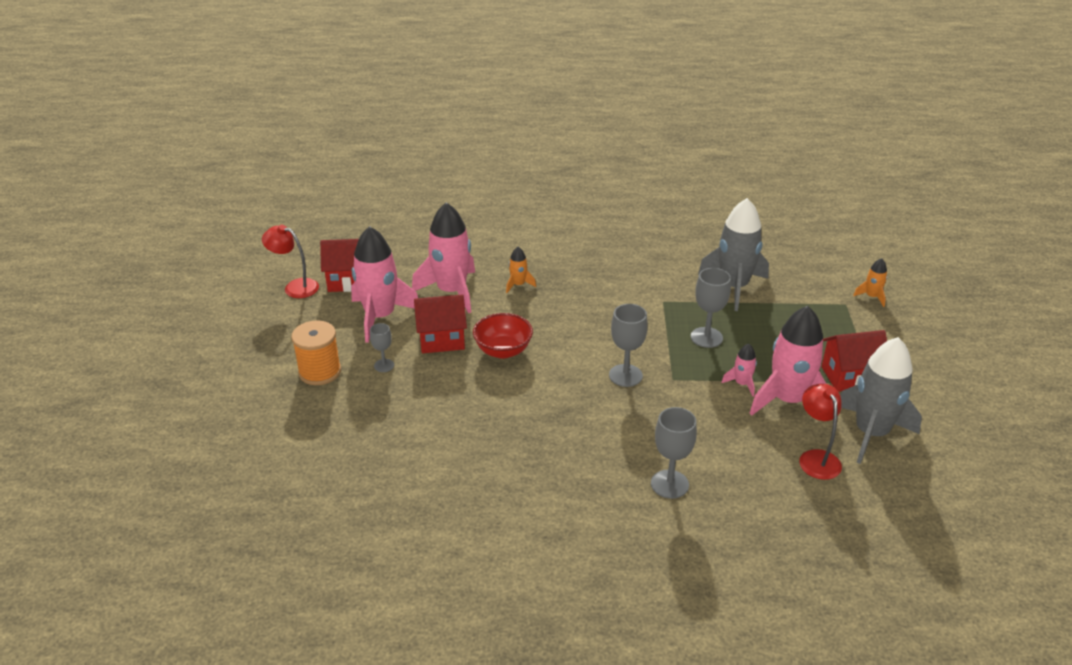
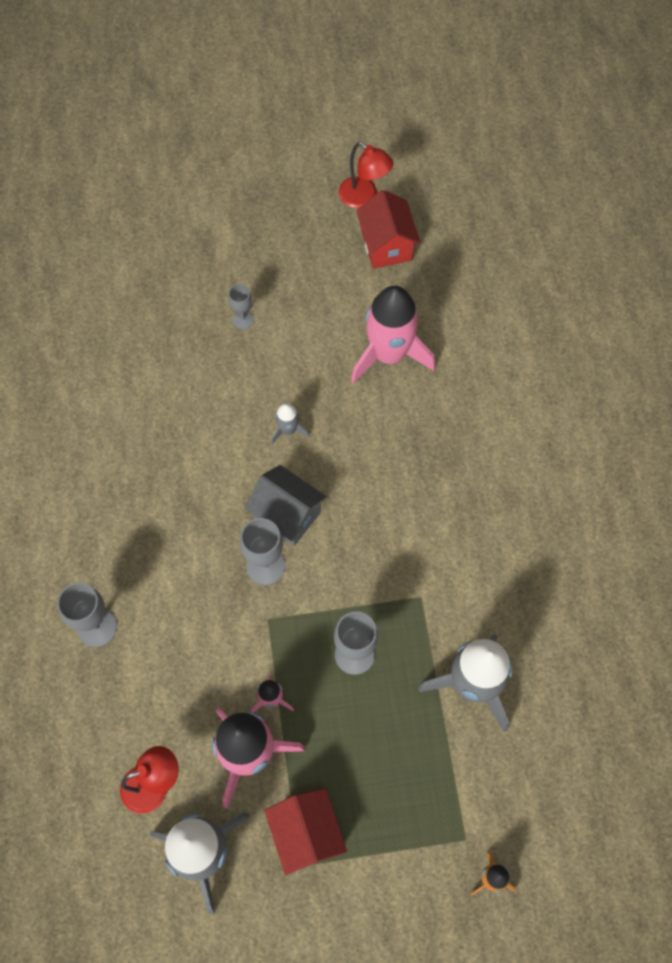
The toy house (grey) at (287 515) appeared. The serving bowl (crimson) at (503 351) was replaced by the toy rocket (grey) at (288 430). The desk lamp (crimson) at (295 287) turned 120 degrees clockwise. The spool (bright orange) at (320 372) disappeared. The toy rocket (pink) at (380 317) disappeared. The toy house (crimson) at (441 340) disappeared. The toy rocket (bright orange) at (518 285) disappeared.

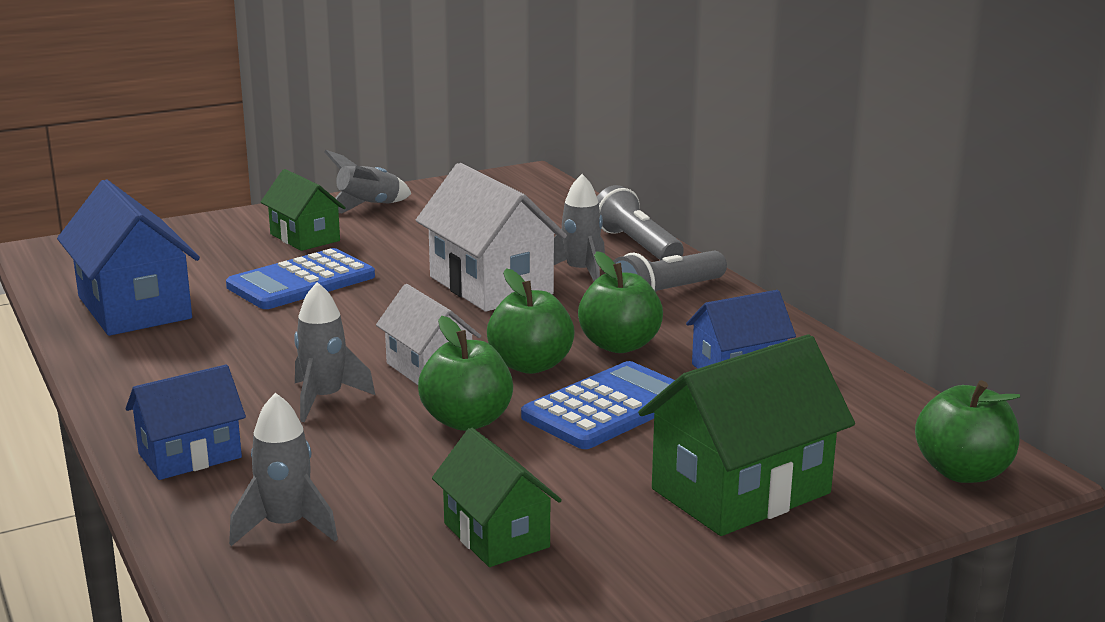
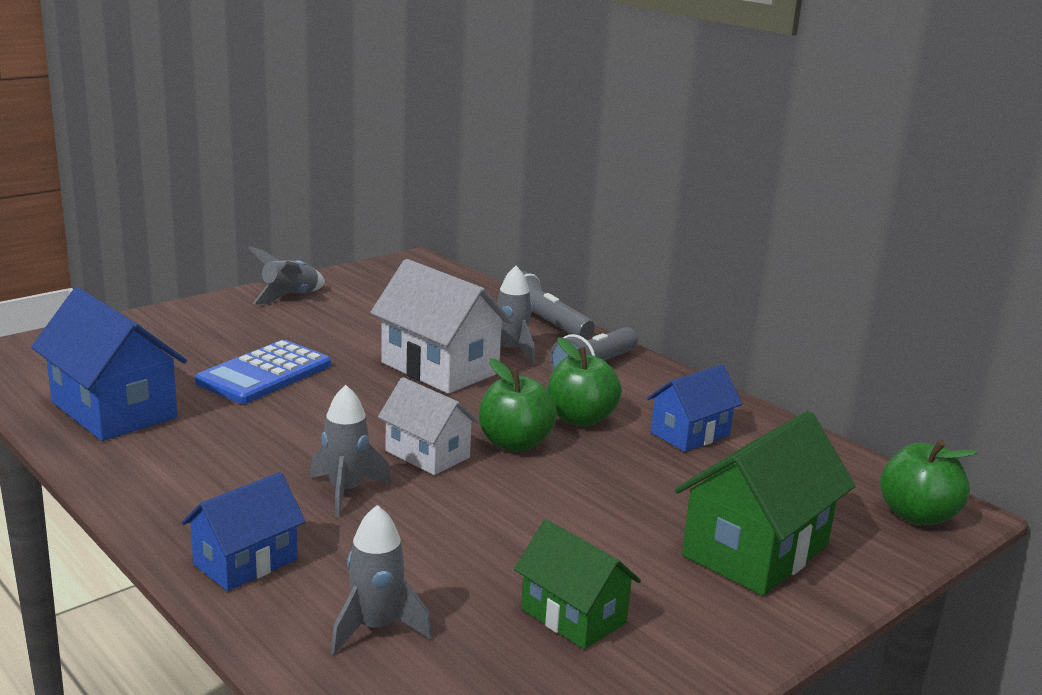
The toy house (emerald) at (305 237) disappeared. The apple fruit (emerald) at (467 421) disappeared. The adding machine (blue) at (607 407) disappeared.

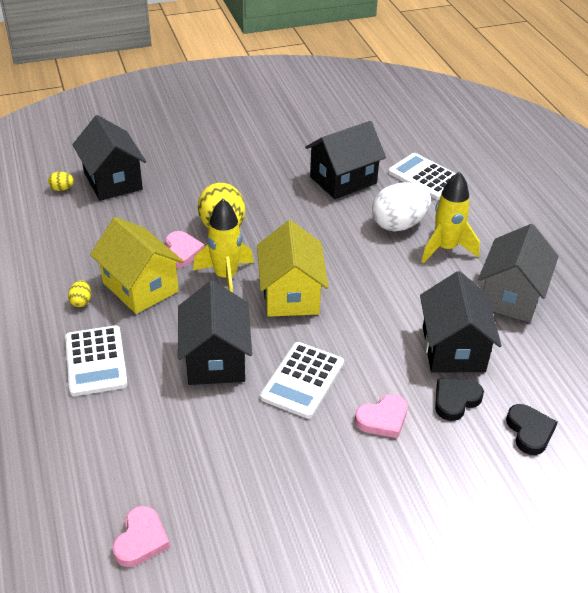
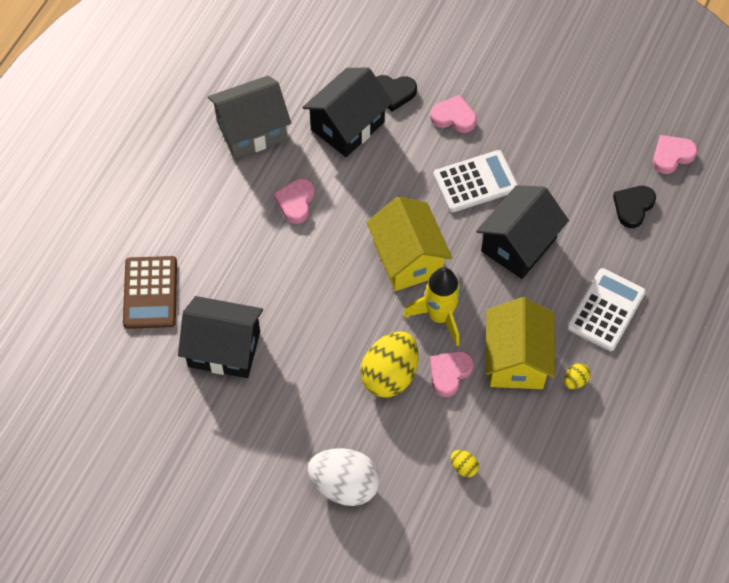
The adding machine (white) at (425 177) became the adding machine (brown) at (150 293). The love heart (pink) at (296 202) appeared. The egg (white) moved from (398 224) to (344 485). The toy house (golden) at (291 295) turned 60 degrees counterclockwise. The egg (golden) moved from (62 189) to (463 467). The love heart (black) moved from (529 431) to (633 207). The toy house (black) at (113 181) disappeared. The toy rocket (golden) at (445 248) disappeared.

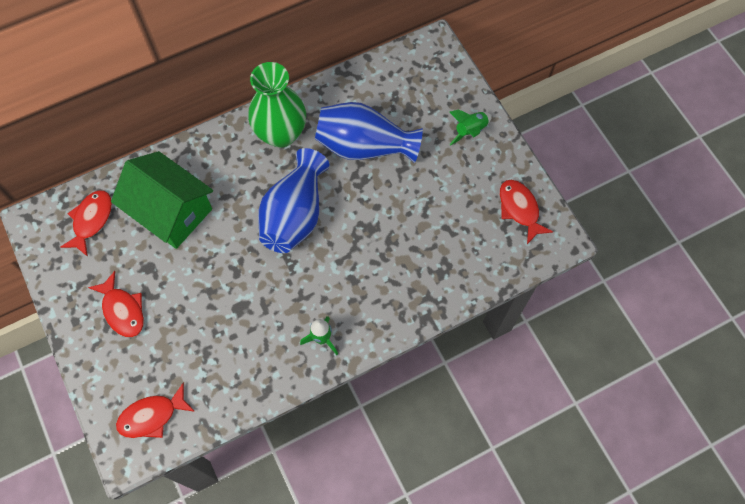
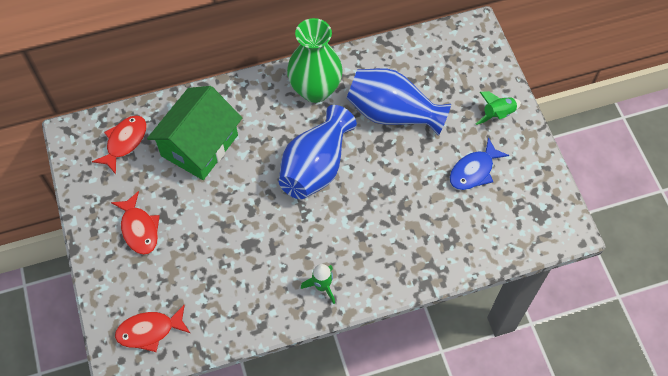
The toy house (emerald) at (171 211) turned 75 degrees clockwise. The fish figure (blue) at (474 171) appeared. The fish figure (crimson) at (519 209) disappeared.

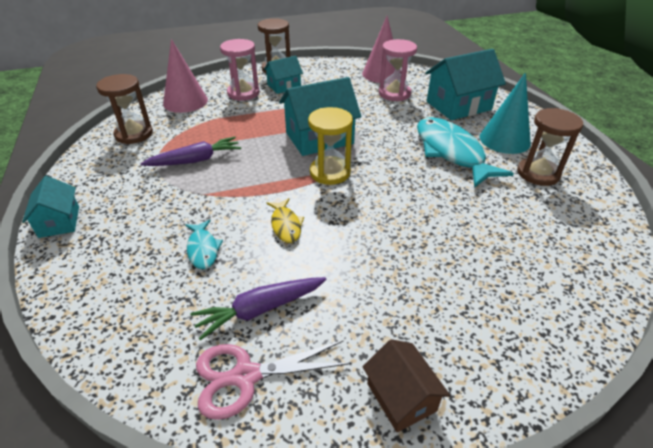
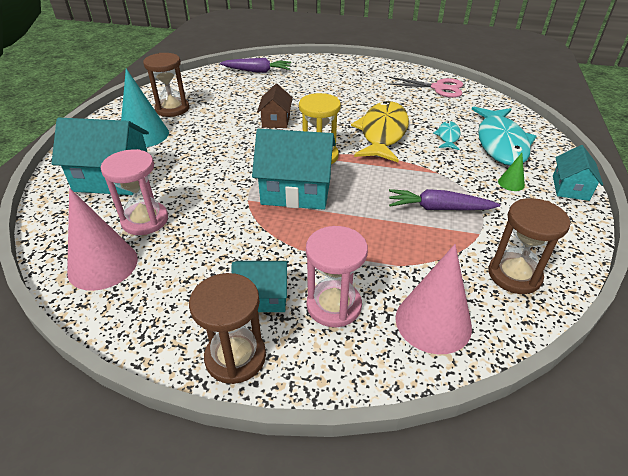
The carrot (royal purple) moved from (260 310) to (257 71). The toy house (brown) moved from (401 397) to (276 120). The fish figure (golden) at (285 225) changed to 2.13 times the size. The fish figure (teal) moved from (451 152) to (500 143). The solid cone (emerald) at (511 183) appeared.

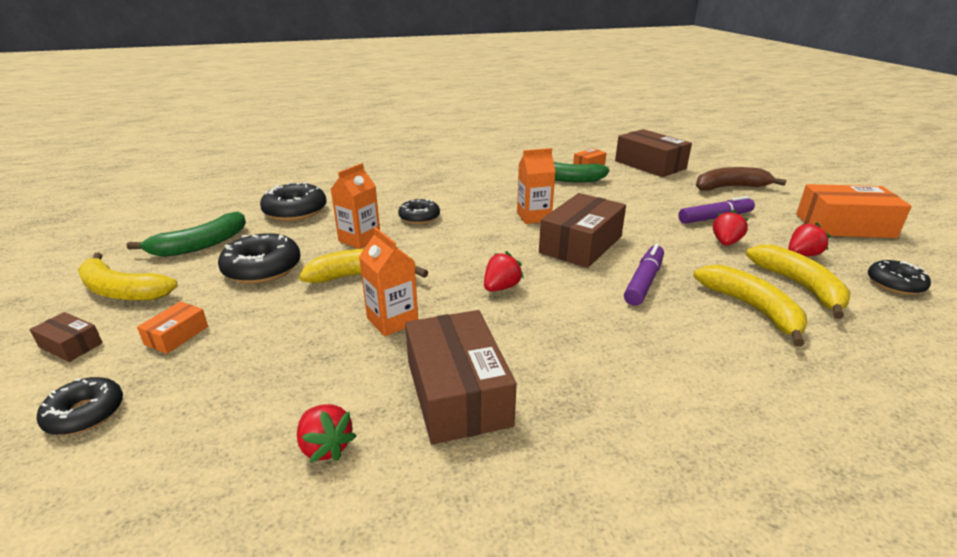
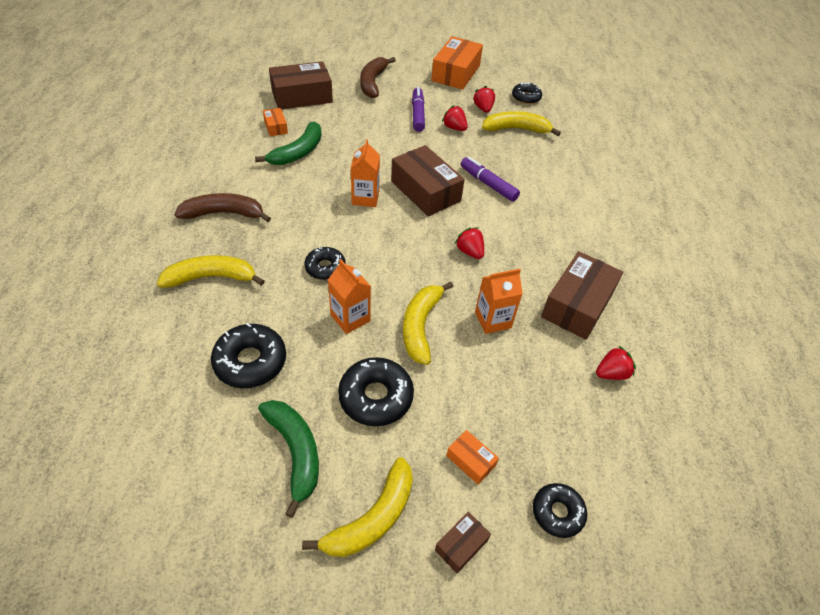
The banana (golden) moved from (752 309) to (212 277). The banana (brown) at (224 213) appeared. The box (brown) at (457 392) turned 60 degrees counterclockwise.

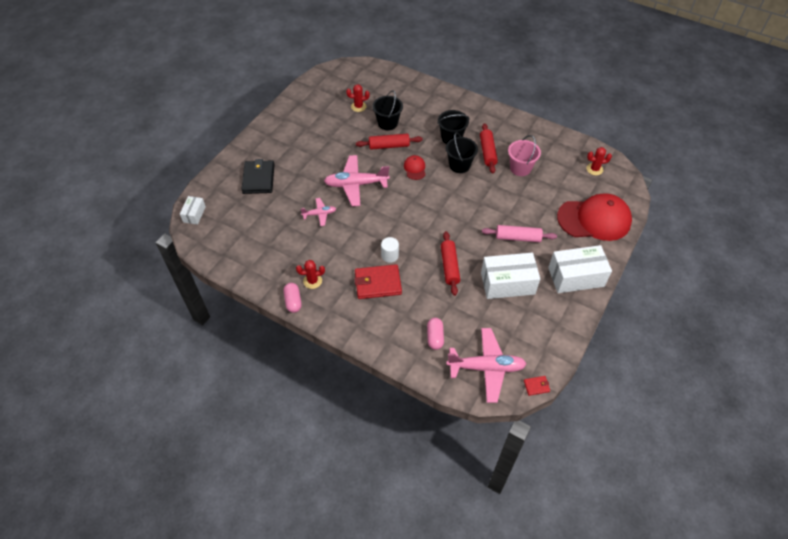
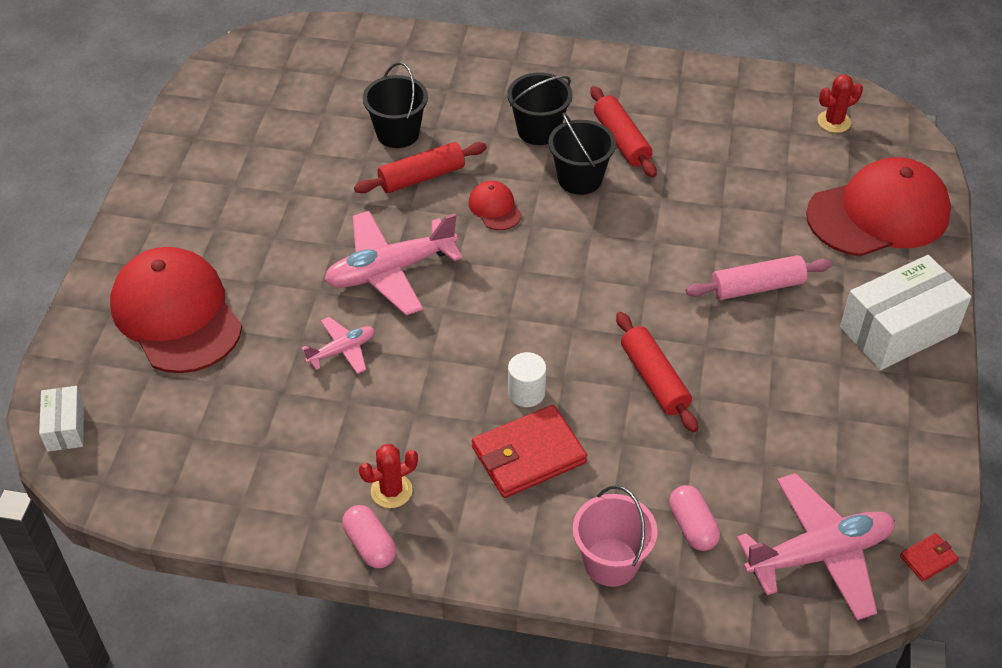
The card wallet (black) at (258 179) was replaced by the peaked cap (crimson) at (176 314). The sand bucket (pink) moved from (520 168) to (611 562). The cactus (crimson) at (358 106) disappeared. The box (white) at (507 283) disappeared.

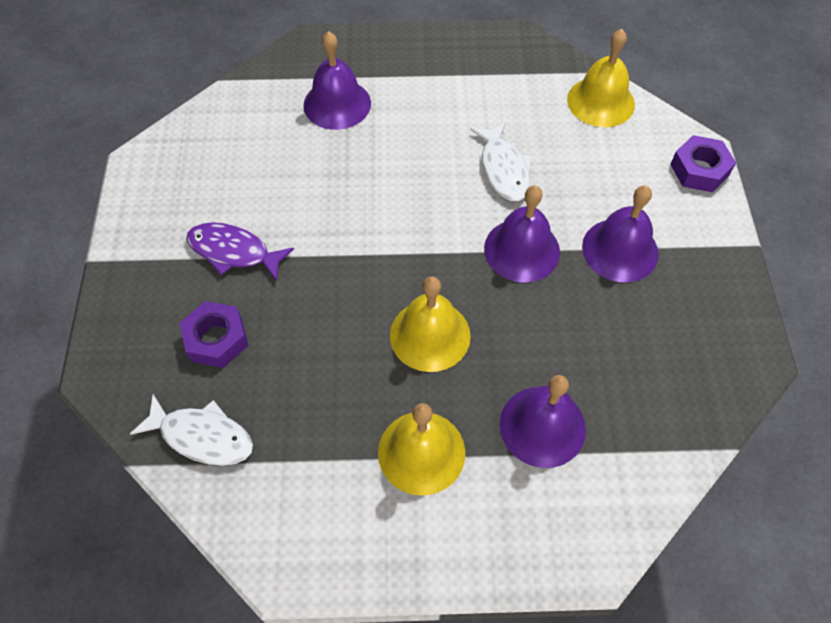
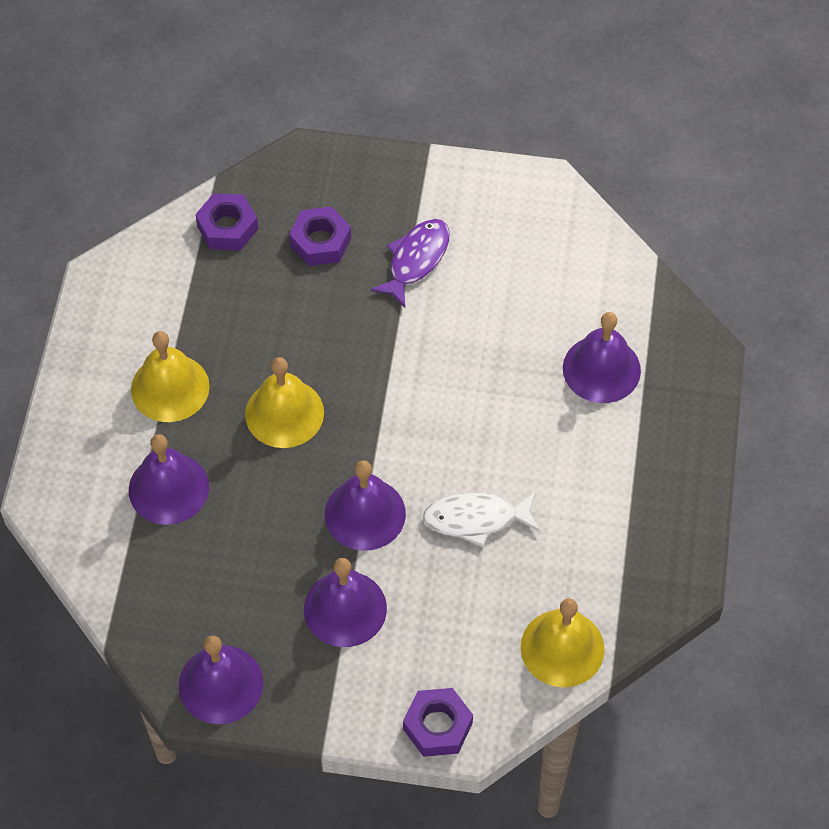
The bell (royal purple) at (221 684) appeared. The fish figure (white) at (202 436) was replaced by the hexagon nut (royal purple) at (227 227).

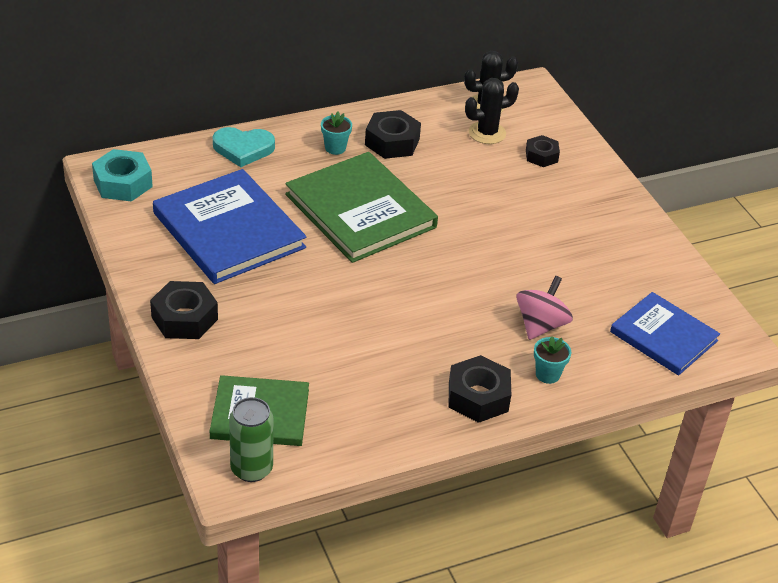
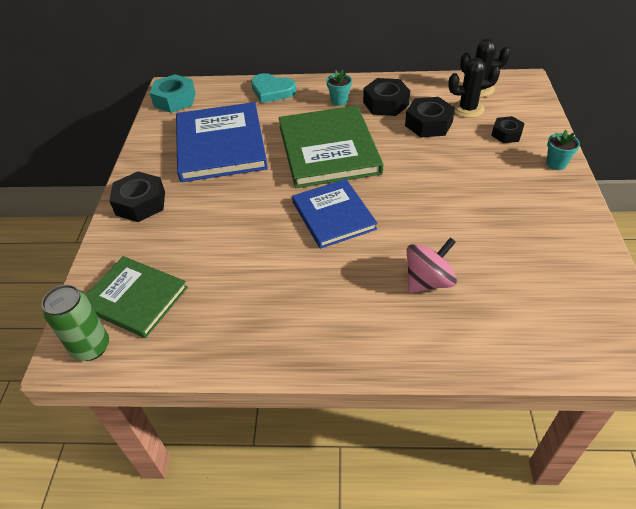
The hardback (blue) moved from (663 336) to (333 215). The hexagon nut (black) moved from (478 396) to (428 124). The plant pot (teal) moved from (547 374) to (556 164).

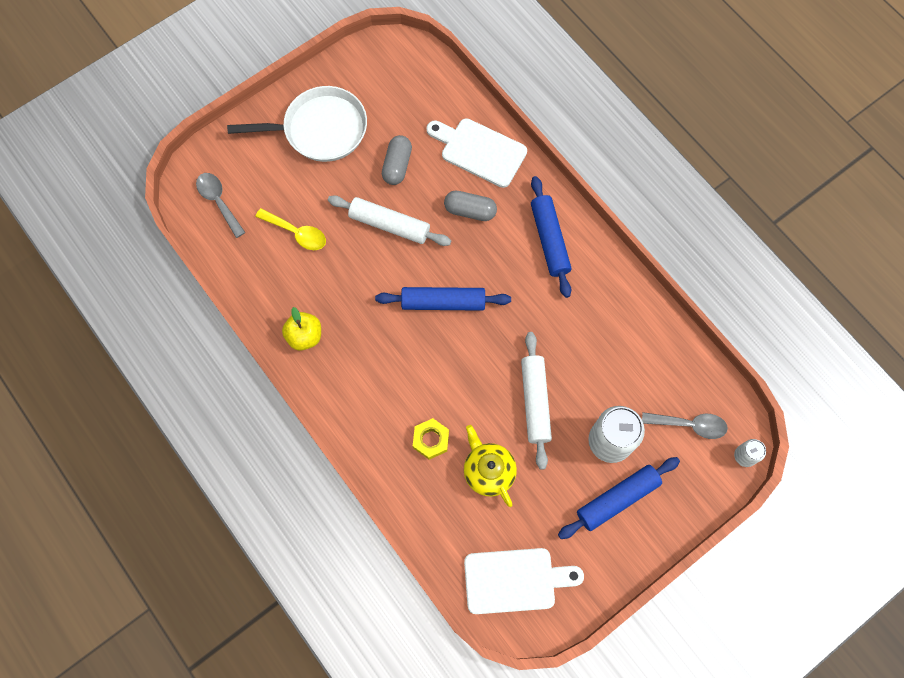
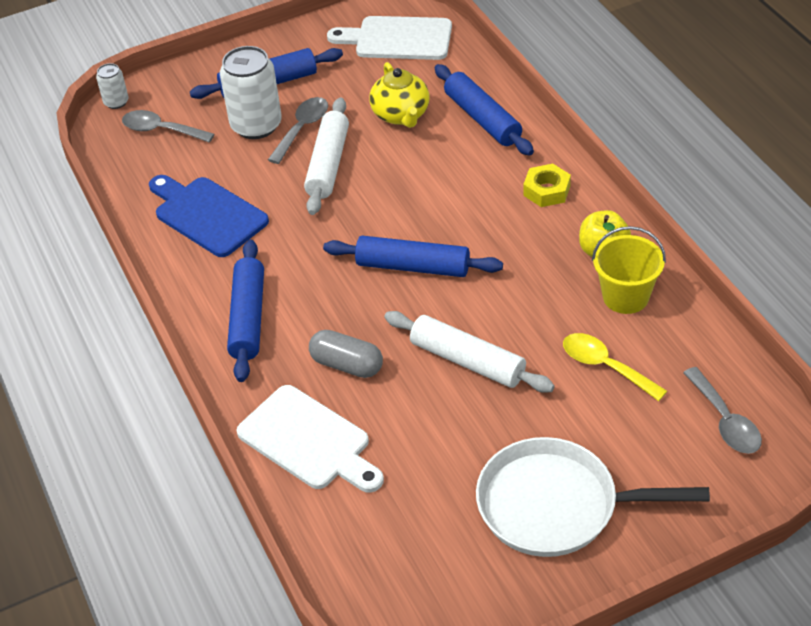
The cutting board (blue) at (207 214) appeared. The spoon (grey) at (302 129) appeared. The pastry roller (blue) at (482 119) appeared. The hexagon nut (golden) moved from (431 440) to (547 190). The sand bucket (golden) at (625 296) appeared. The pill (grey) at (397 165) disappeared.

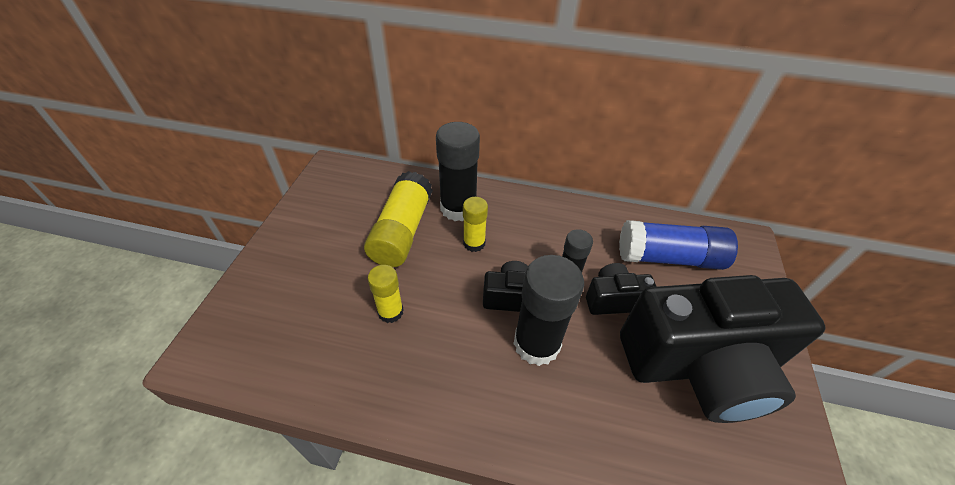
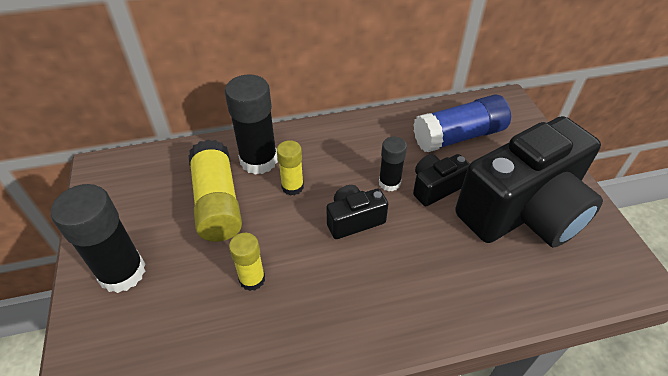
The glue stick (black) moved from (536 344) to (122 272).

